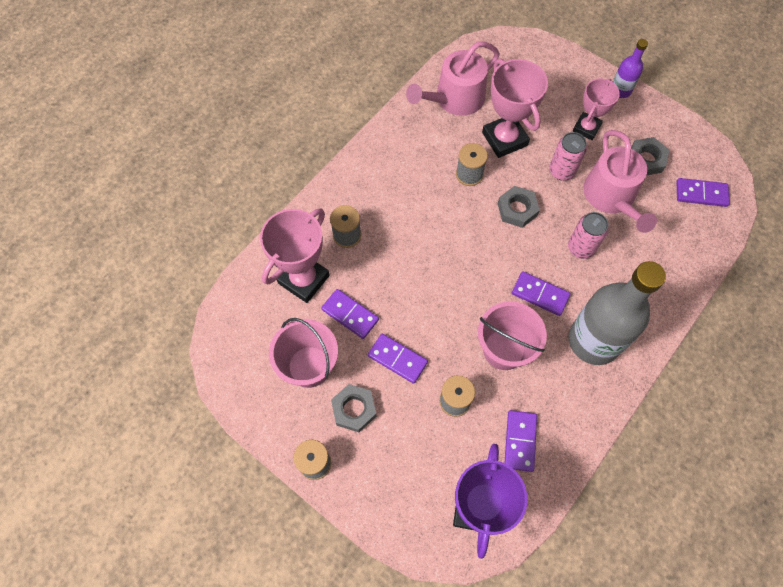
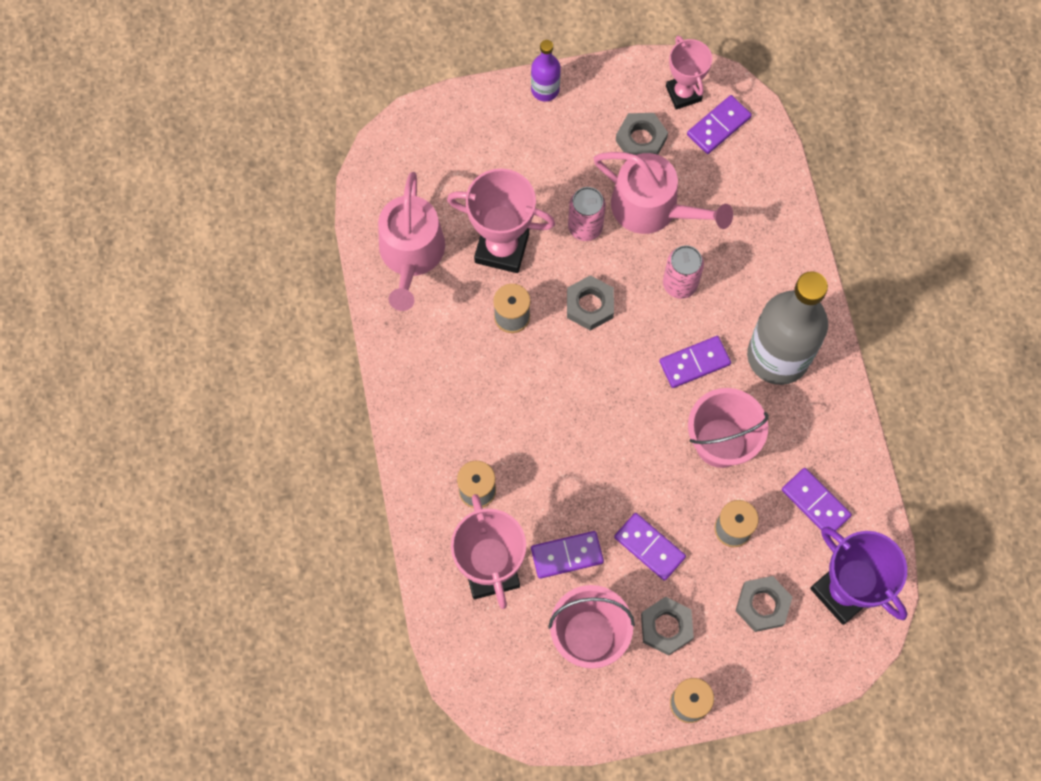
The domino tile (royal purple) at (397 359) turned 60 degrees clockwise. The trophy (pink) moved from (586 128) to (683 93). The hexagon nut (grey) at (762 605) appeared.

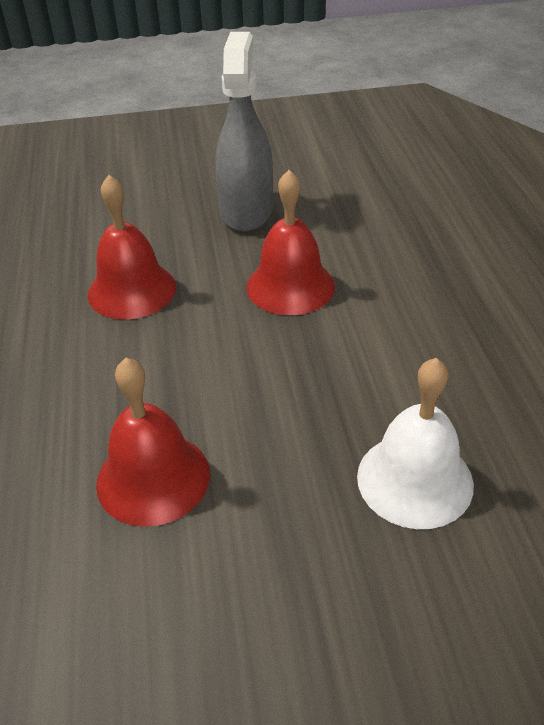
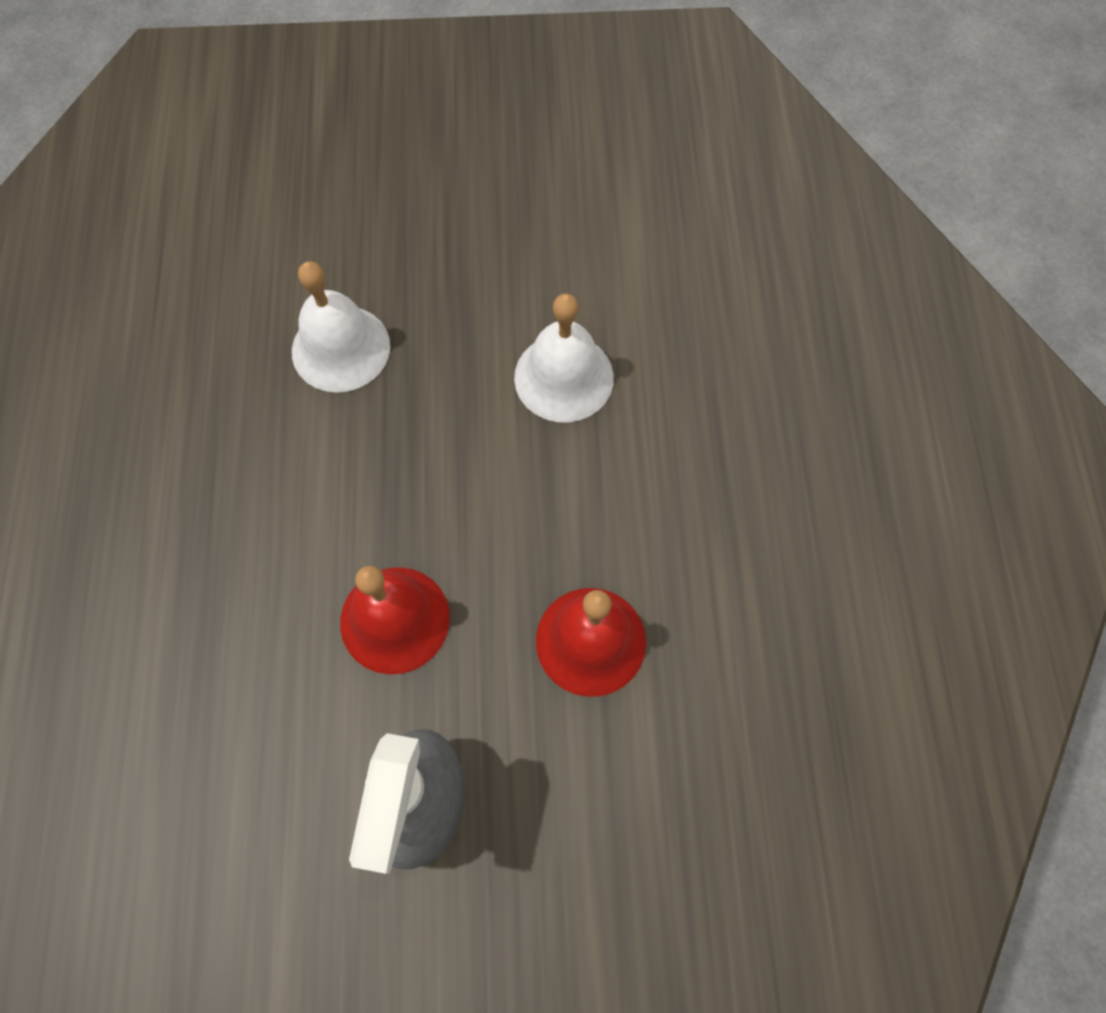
The bell (crimson) at (153 478) became the bell (white) at (564 377).

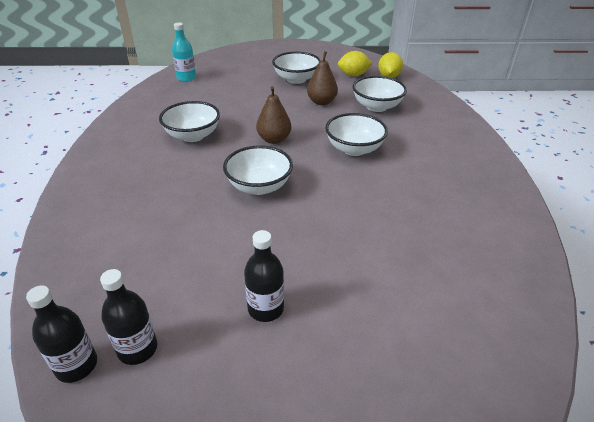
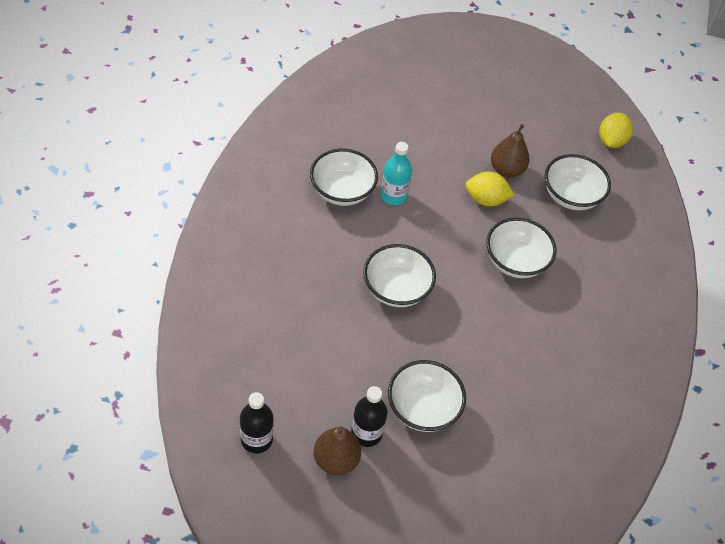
The pear (brown) moved from (274 139) to (336 460). The bottle (teal) moved from (186 78) to (393 196). The serving bowl (white) moved from (296 79) to (423 408). The lemon (golden) moved from (353 75) to (486 199). The bottle (black) at (76 365) disappeared.

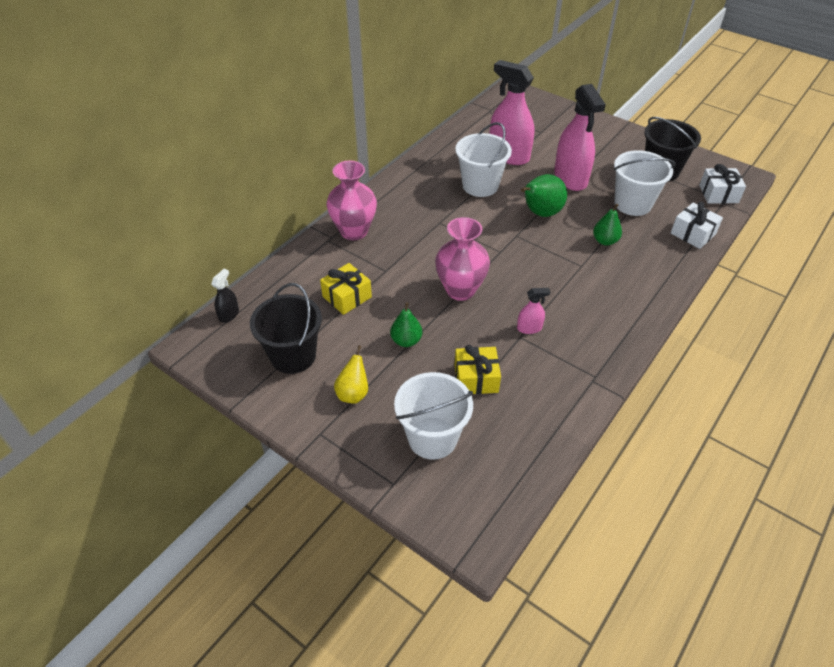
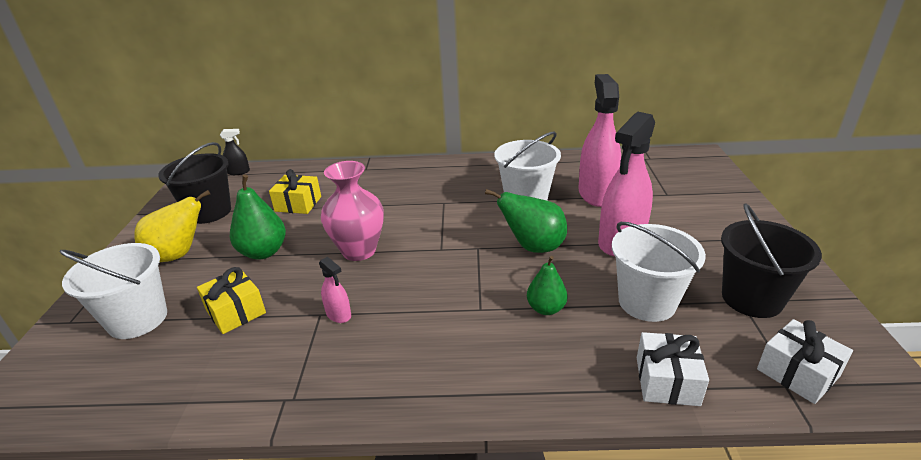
The pear (golden) at (353 393) changed to 1.55 times the size. The pear (emerald) at (406 341) changed to 1.55 times the size. The tall vase (pink) at (354 231) disappeared.

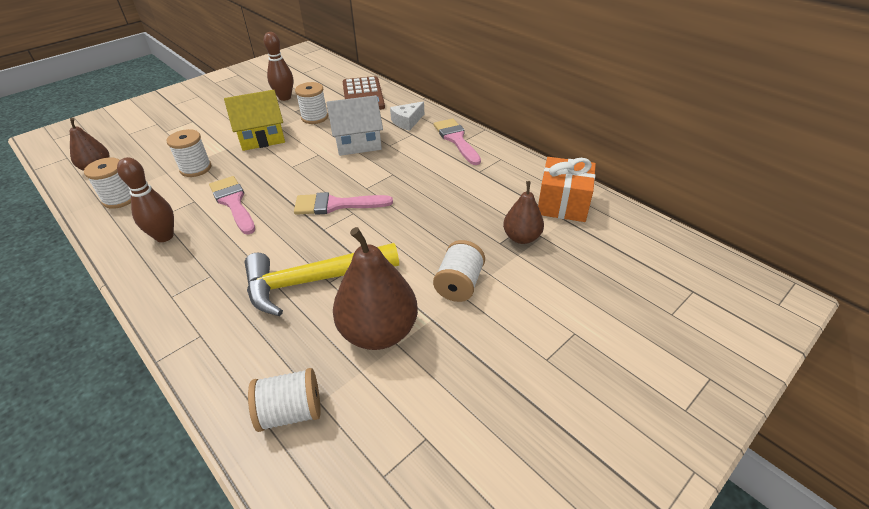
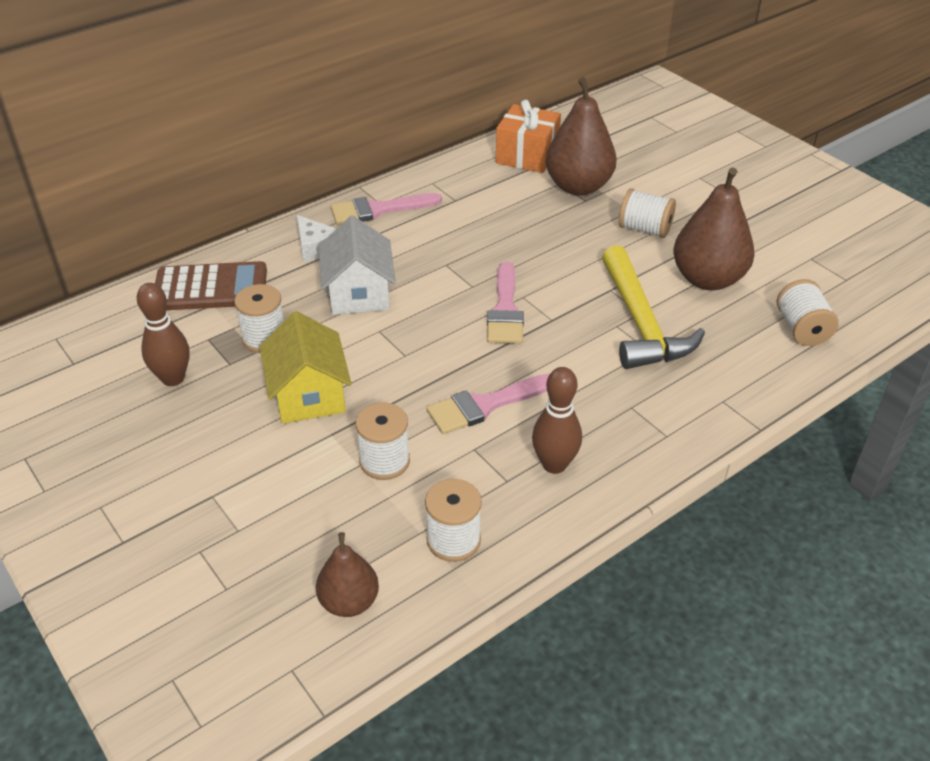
The pear (brown) at (521 237) changed to 1.71 times the size.

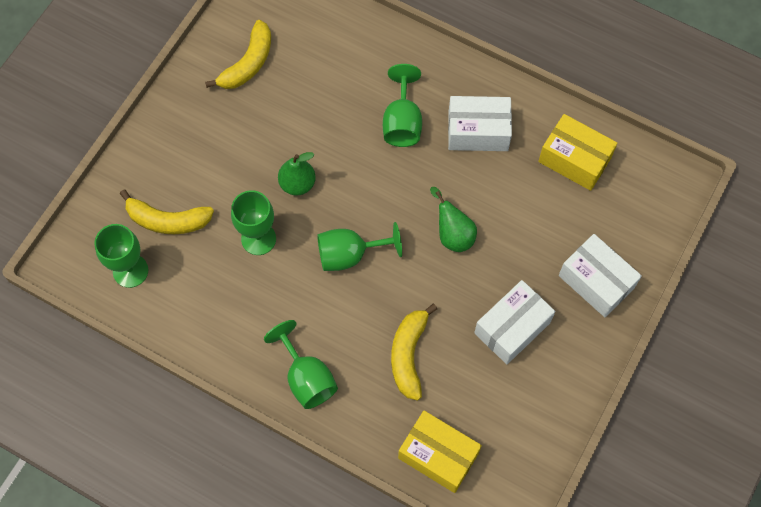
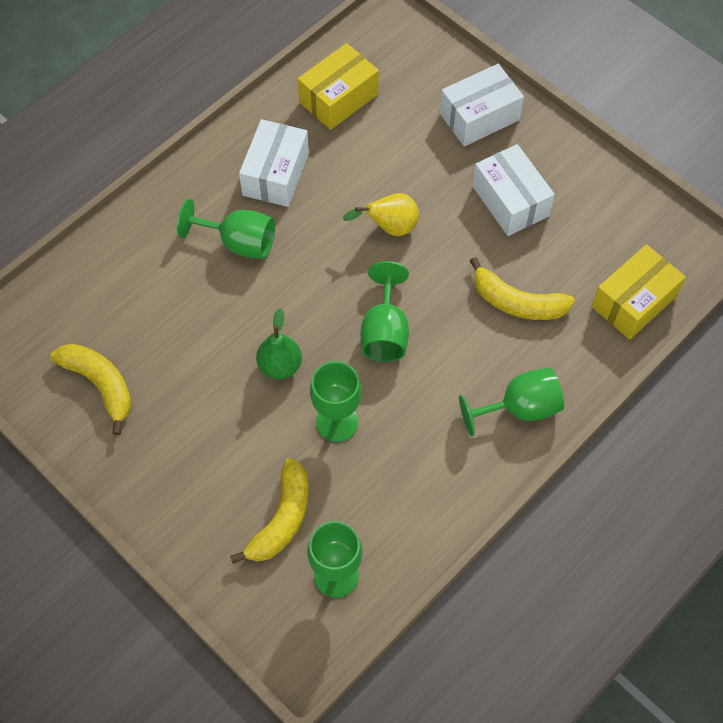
The pear (emerald) at (453 234) became the pear (golden) at (390 227).

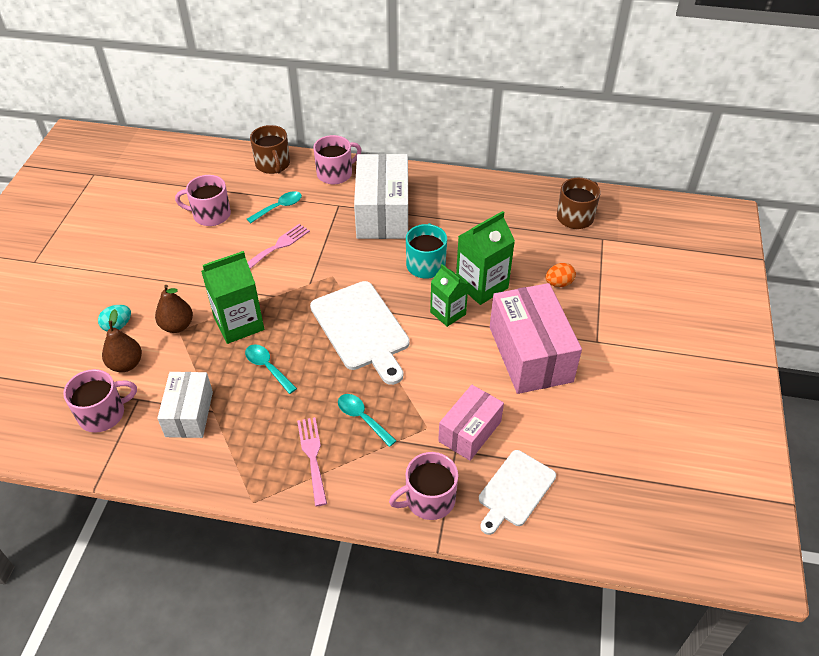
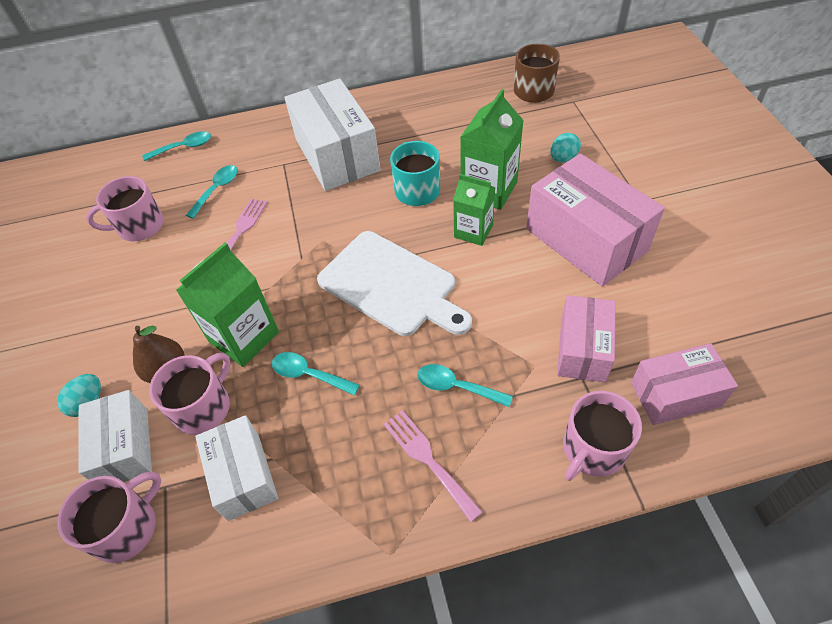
The pear (brown) at (126 364) was replaced by the box (white) at (125 447). The tea mug (brown) at (273 164) was replaced by the spoon (teal) at (184 147). The tea mug (pink) moved from (335 173) to (203 407). The egg (bright orange) at (558 283) became the egg (teal) at (563 158). The cutting board (white) at (515 490) was replaced by the box (pink) at (675 394).

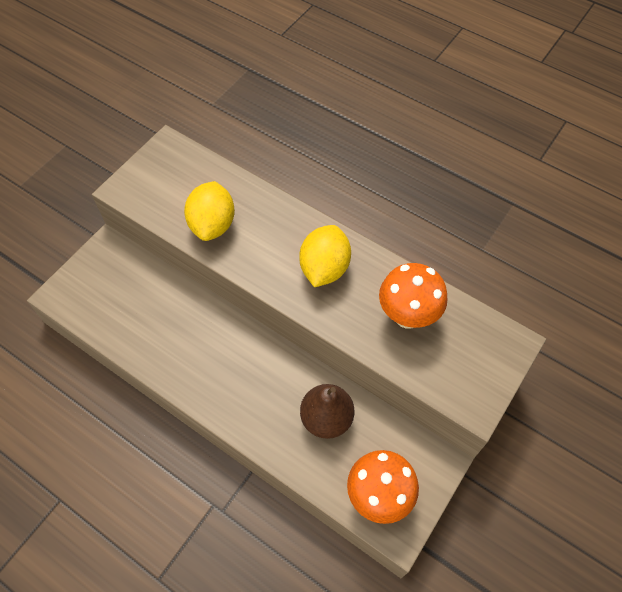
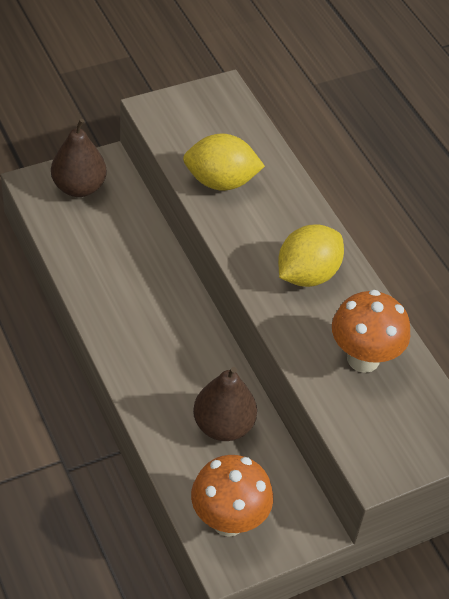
The pear (brown) at (79 187) appeared. The lemon (golden) at (212 224) turned 60 degrees clockwise.

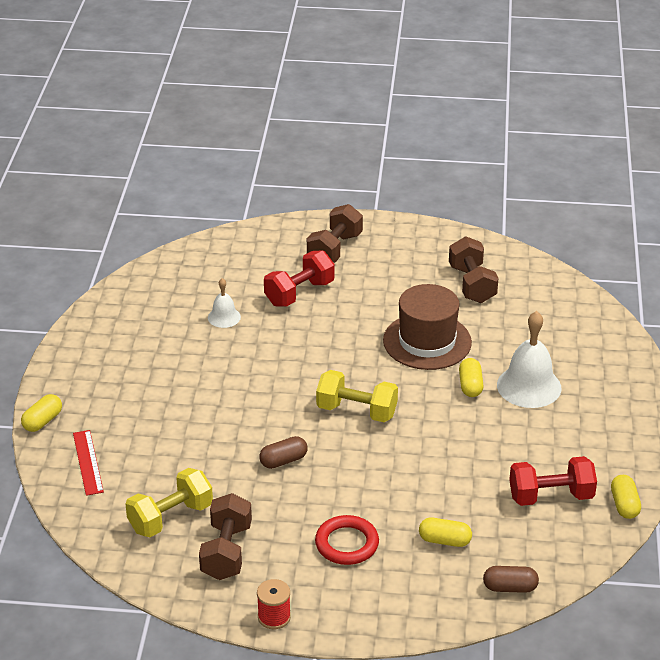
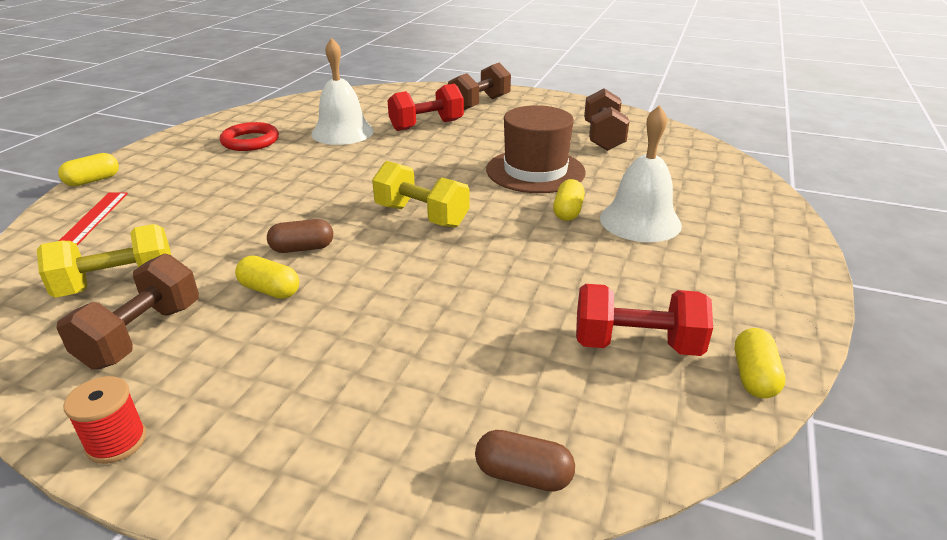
The hoop (crimson) moved from (347 544) to (250 141). The pill (golden) moved from (444 540) to (270 290). The bell (white) at (224 317) changed to 1.85 times the size.

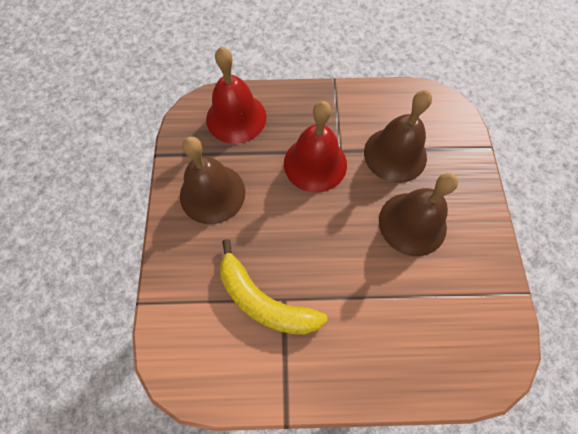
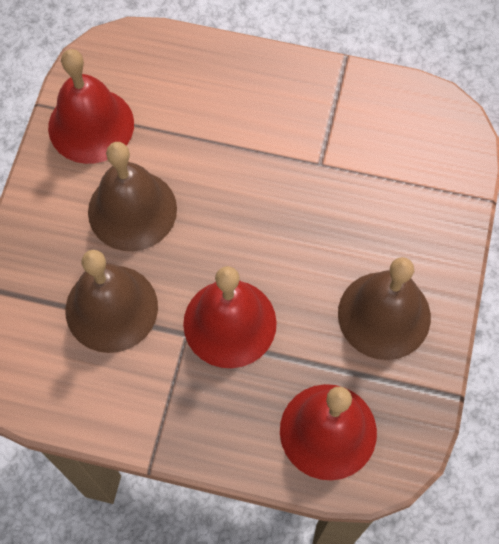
The bell (crimson) at (91 125) appeared. The banana (golden) at (264 301) disappeared.

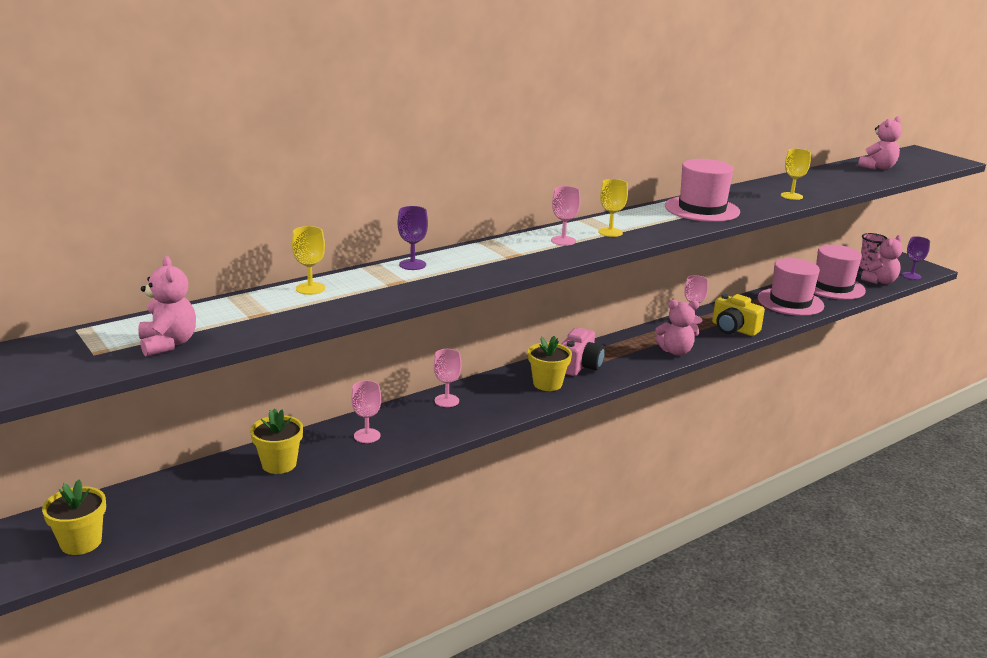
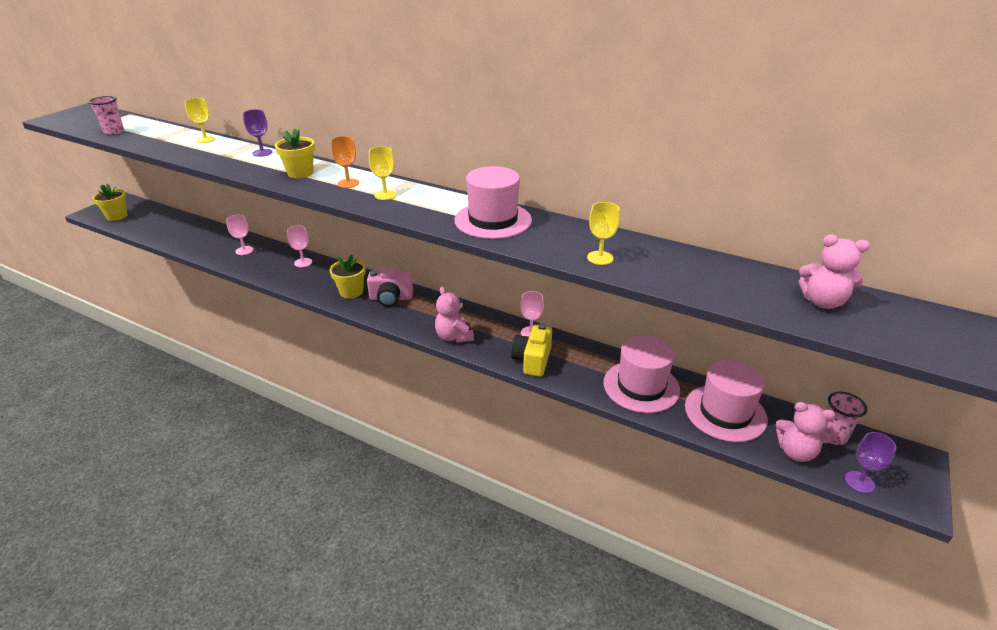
The stuffed bear (pink) at (168 344) was replaced by the tumbler (pink) at (114 132). The plant pot (golden) moved from (279 464) to (300 173). The chalice (pink) at (563 241) became the chalice (bright orange) at (348 183).

